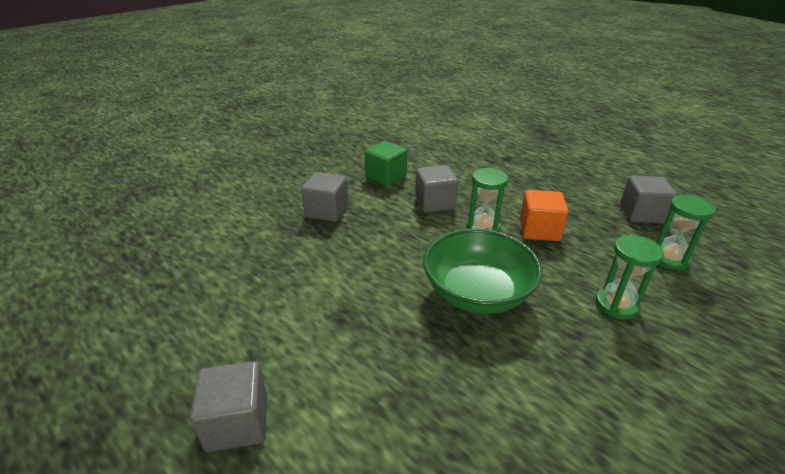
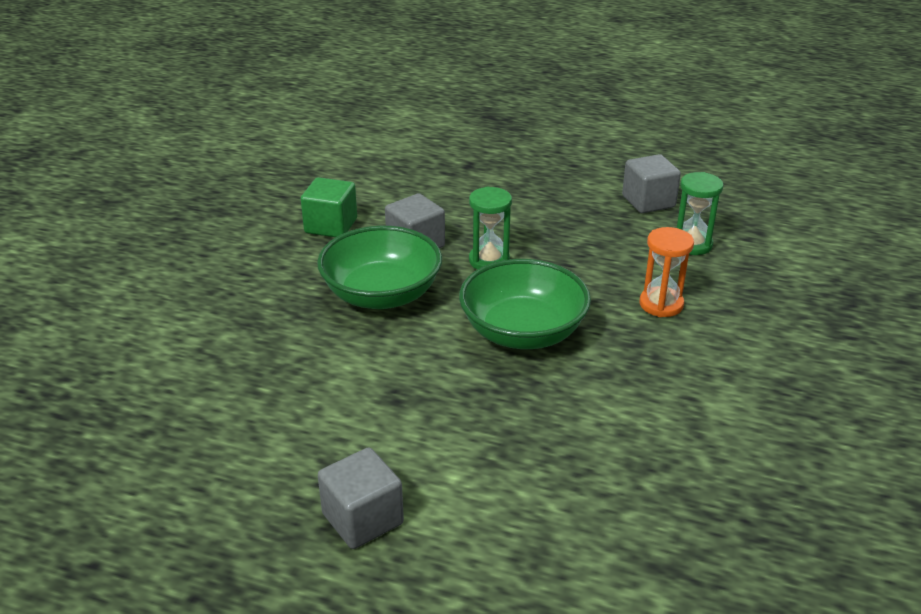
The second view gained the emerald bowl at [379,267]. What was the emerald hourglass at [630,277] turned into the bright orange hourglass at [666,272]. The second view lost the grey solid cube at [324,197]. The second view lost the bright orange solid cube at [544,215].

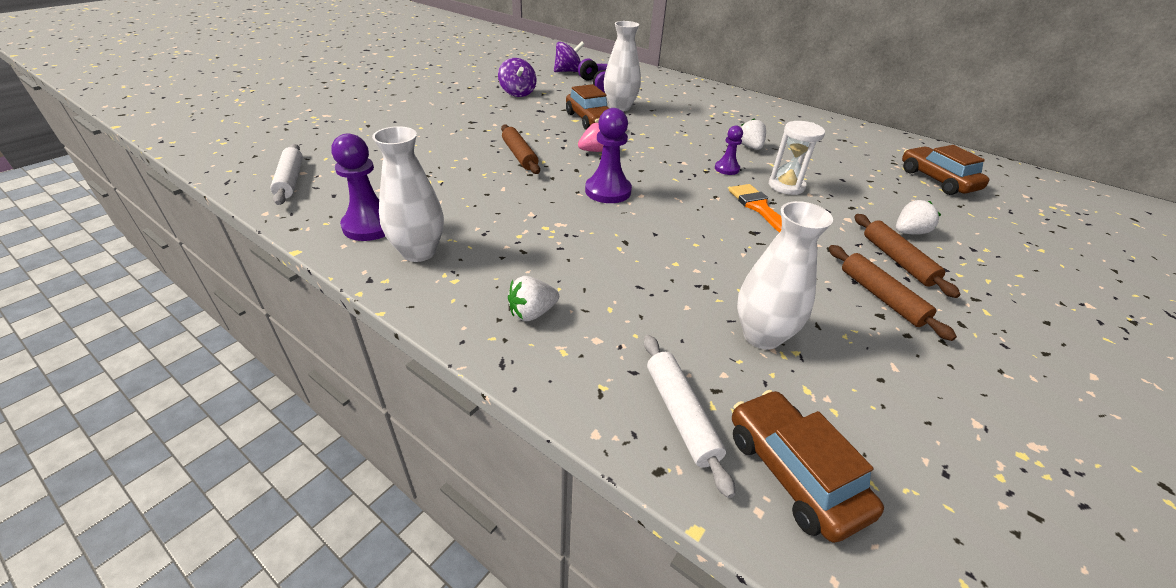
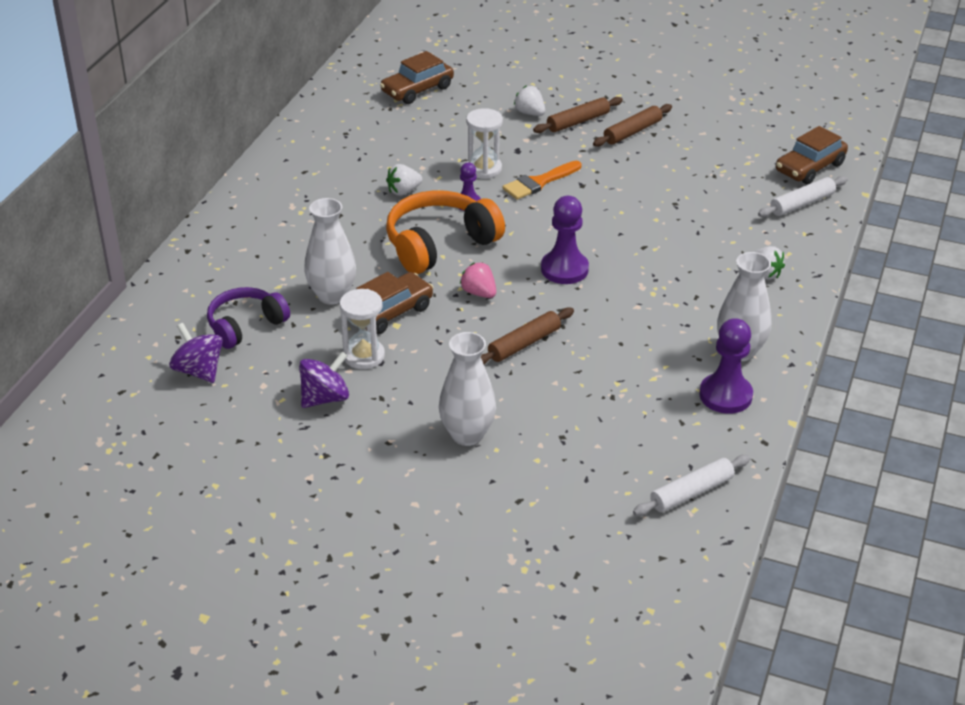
The second view gained the white hourglass at [362,329]. The second view gained the bright orange headset at [445,232]. The white tall vase ended up elsewhere, having gone from [785,275] to [467,389].

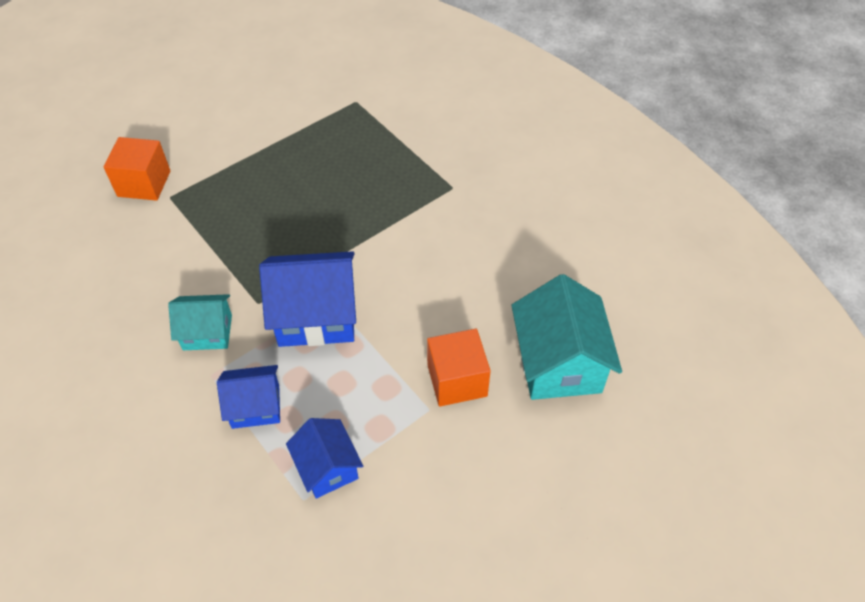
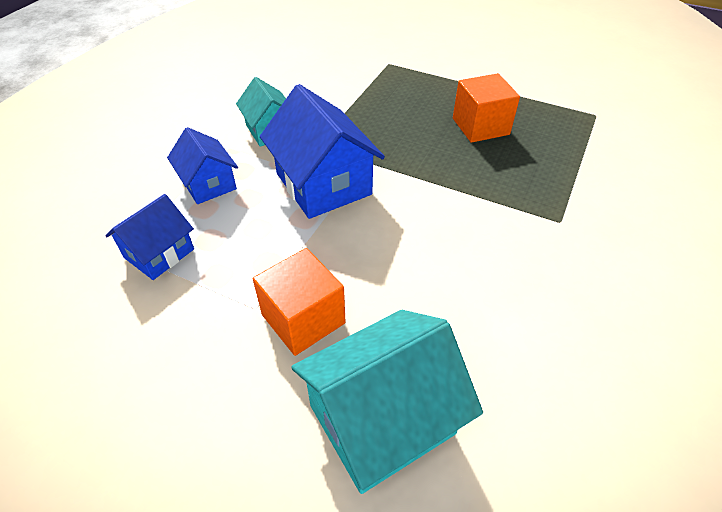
The bright orange solid cube ended up elsewhere, having gone from [137,169] to [486,108].

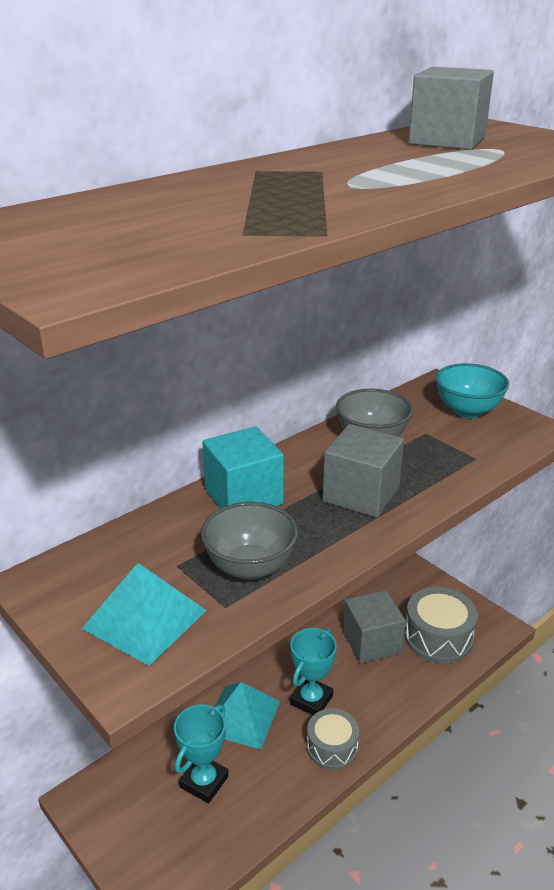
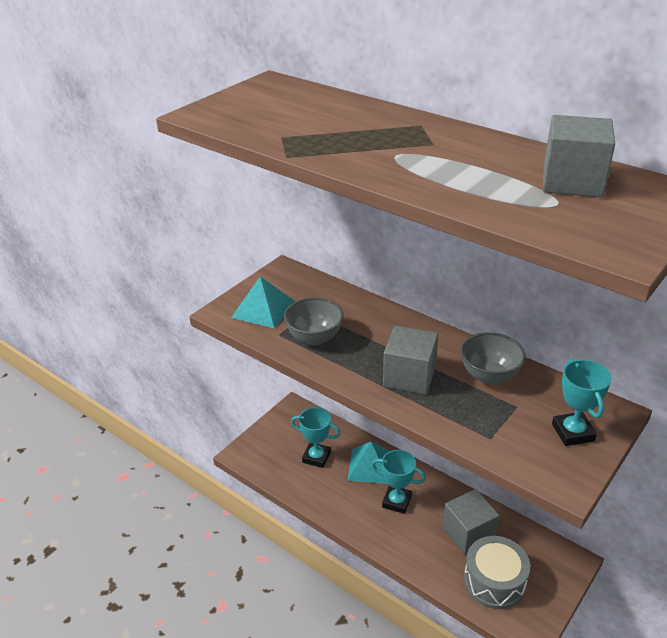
Where the turquoise bowl stood at [472,390], the turquoise trophy came to stand at [582,402]. The second view lost the turquoise solid cube at [243,467]. The second view lost the grey toy drum at [333,739].

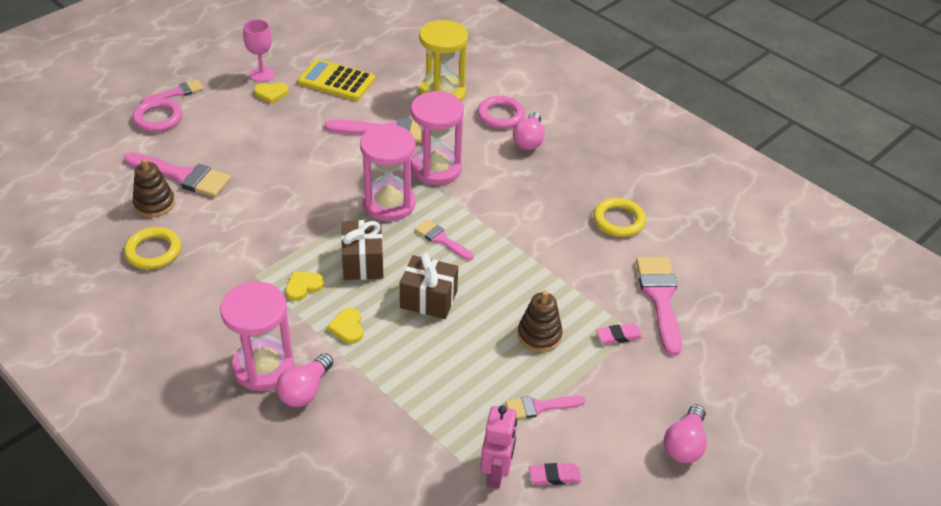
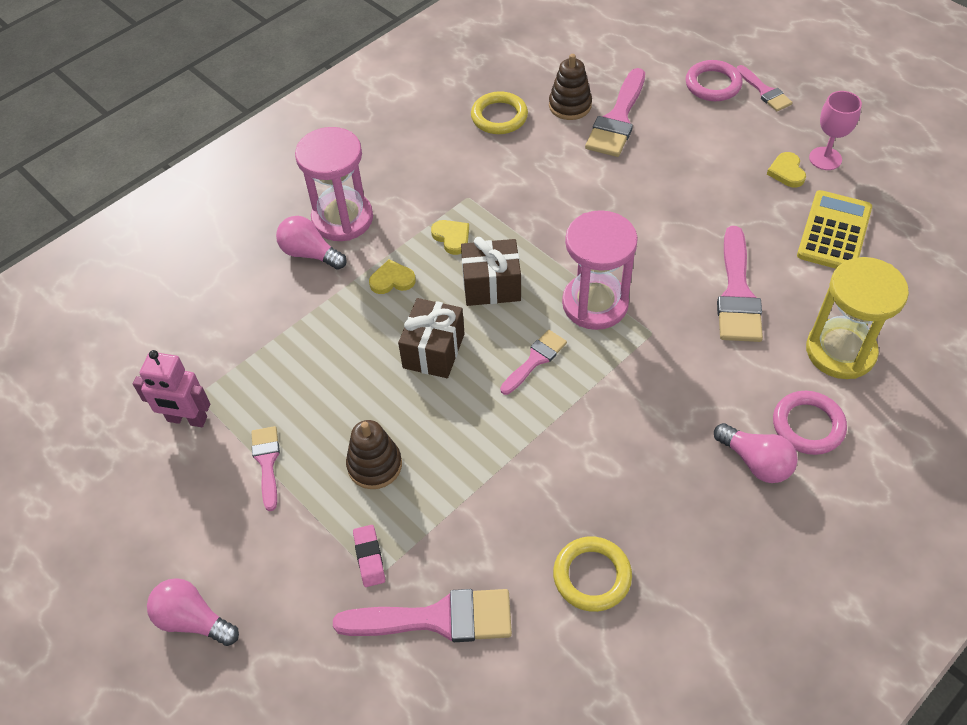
The rosy bulb at [529,131] ended up facing another way, 150 degrees counterclockwise from before. The second view lost the rosy hourglass at [437,138]. The second view lost the rosy pencil eraser at [555,474].

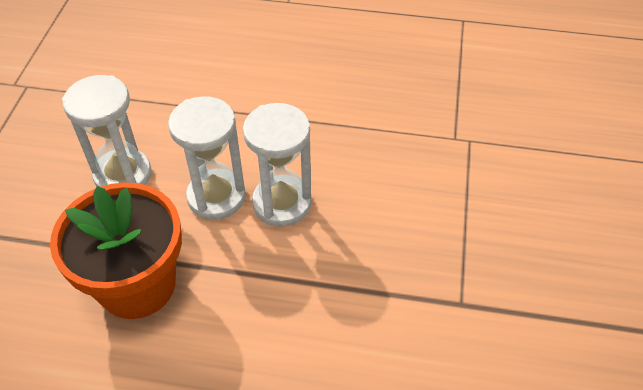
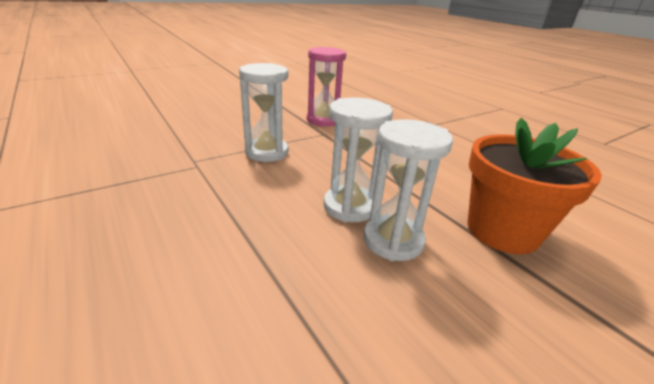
The white hourglass ended up elsewhere, having gone from [106,131] to [263,112]. The second view gained the rosy hourglass at [326,87].

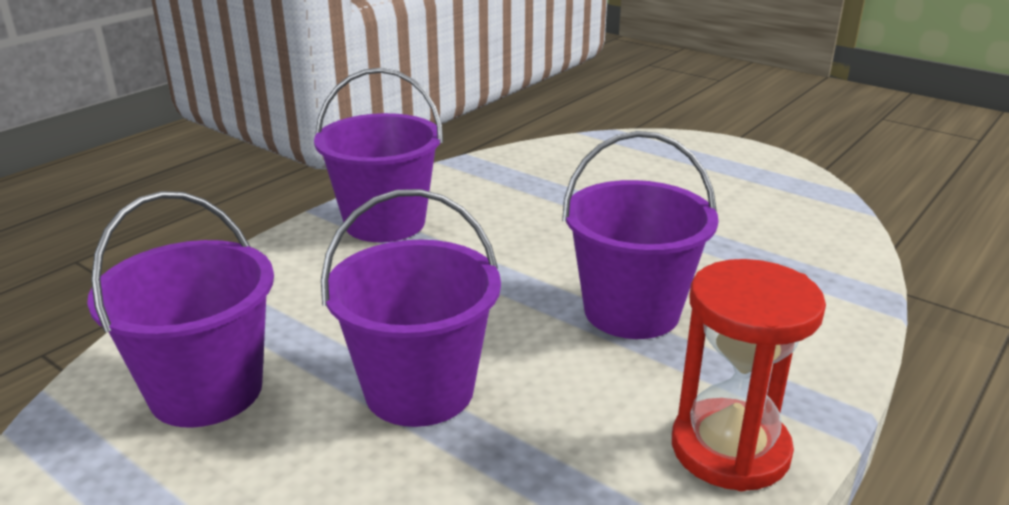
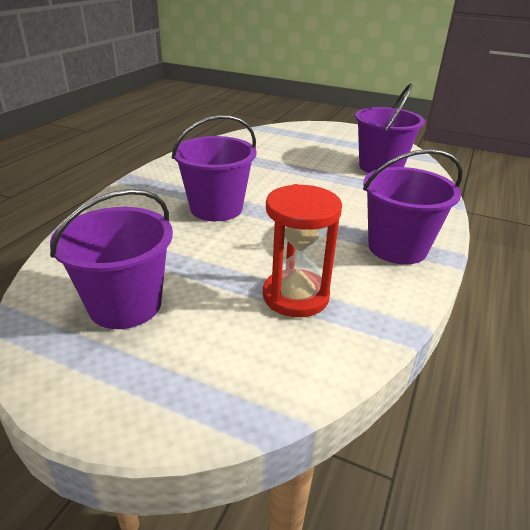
The royal purple pail ended up elsewhere, having gone from [411,308] to [111,259]. The scarlet hourglass ended up elsewhere, having gone from [749,375] to [302,250].

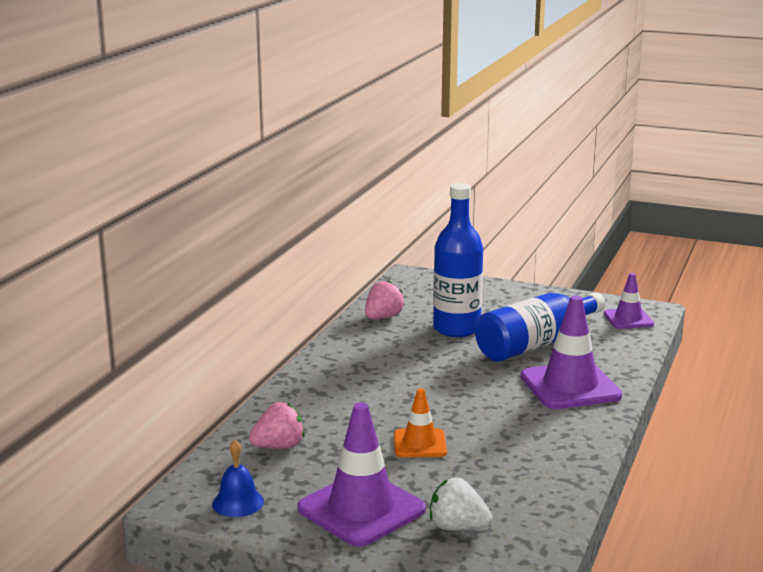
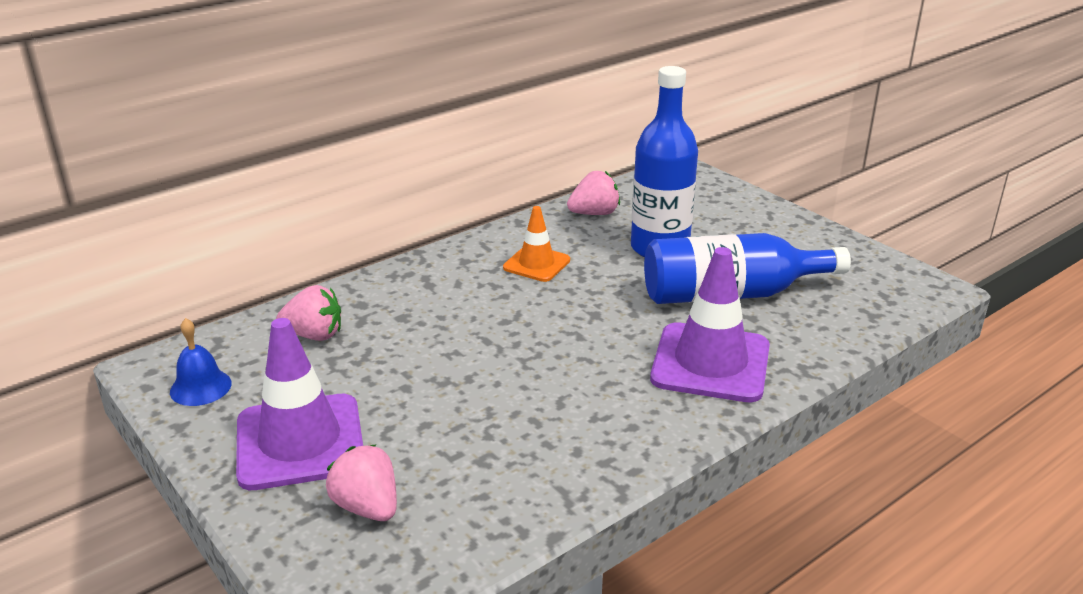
What was the white strawberry at [461,504] turned into the rosy strawberry at [361,482]. The bright orange safety cone ended up elsewhere, having gone from [420,422] to [536,244]. The second view lost the royal purple safety cone at [629,301].

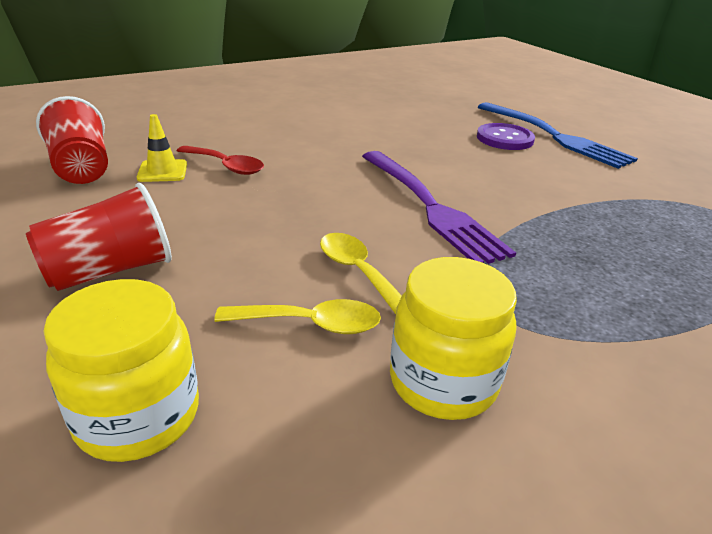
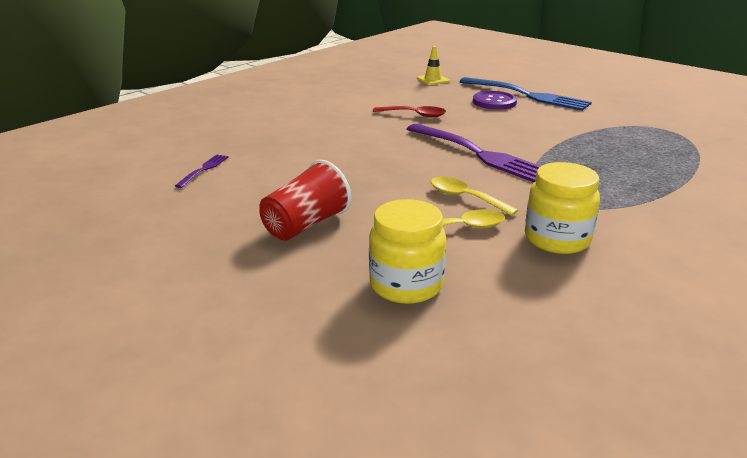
Where the scarlet tumbler stood at [72,140], the royal purple dinner fork came to stand at [202,171]. The scarlet tablespoon ended up elsewhere, having gone from [220,160] to [409,112]. The golden safety cone ended up elsewhere, having gone from [162,148] to [433,65].

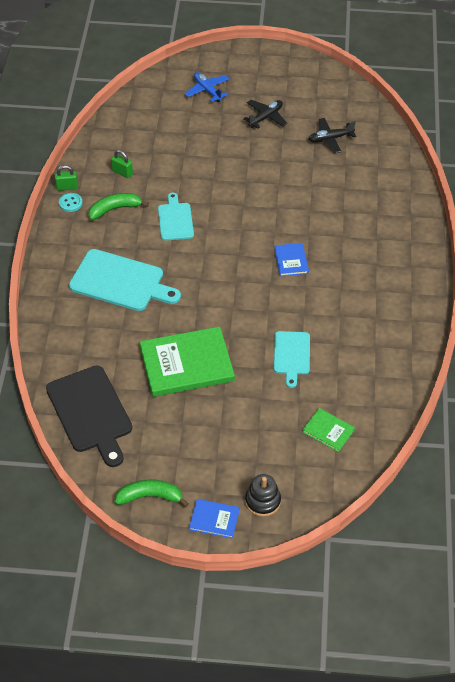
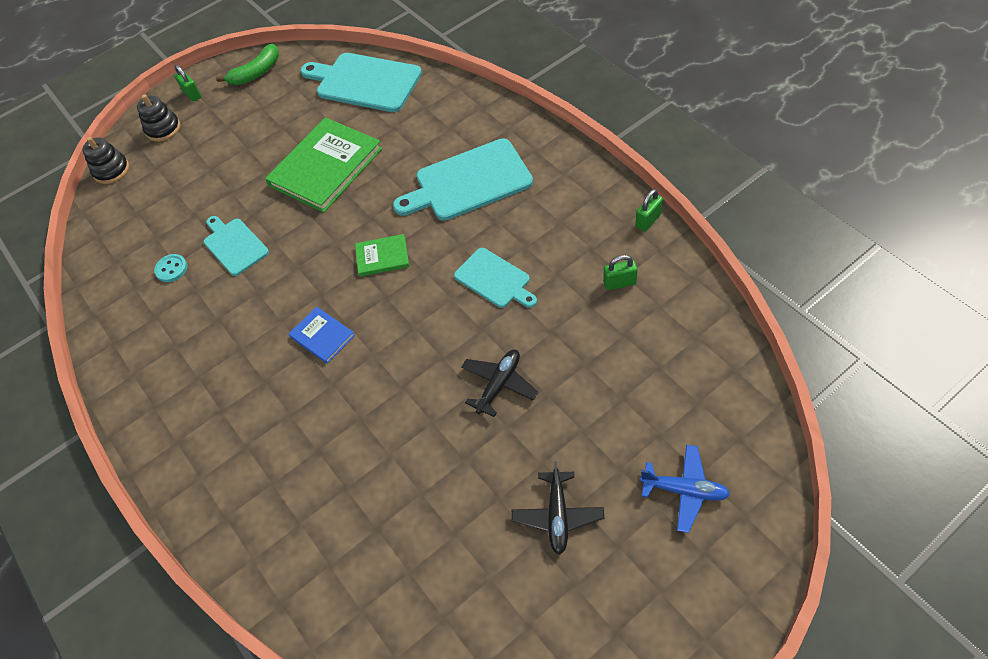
The second view gained the ebony stacking toy at [105,160]. The turquoise button ended up elsewhere, having gone from [71,202] to [170,268]. Where the cobalt hardback stood at [214,519], the emerald padlock came to stand at [187,83]. What was the ebony chopping board at [89,416] turned into the turquoise chopping board at [361,82]. The emerald hardback ended up elsewhere, having gone from [329,430] to [382,255]. The ebony aeroplane ended up elsewhere, having gone from [332,135] to [499,383]. The second view lost the emerald toy banana at [118,206].

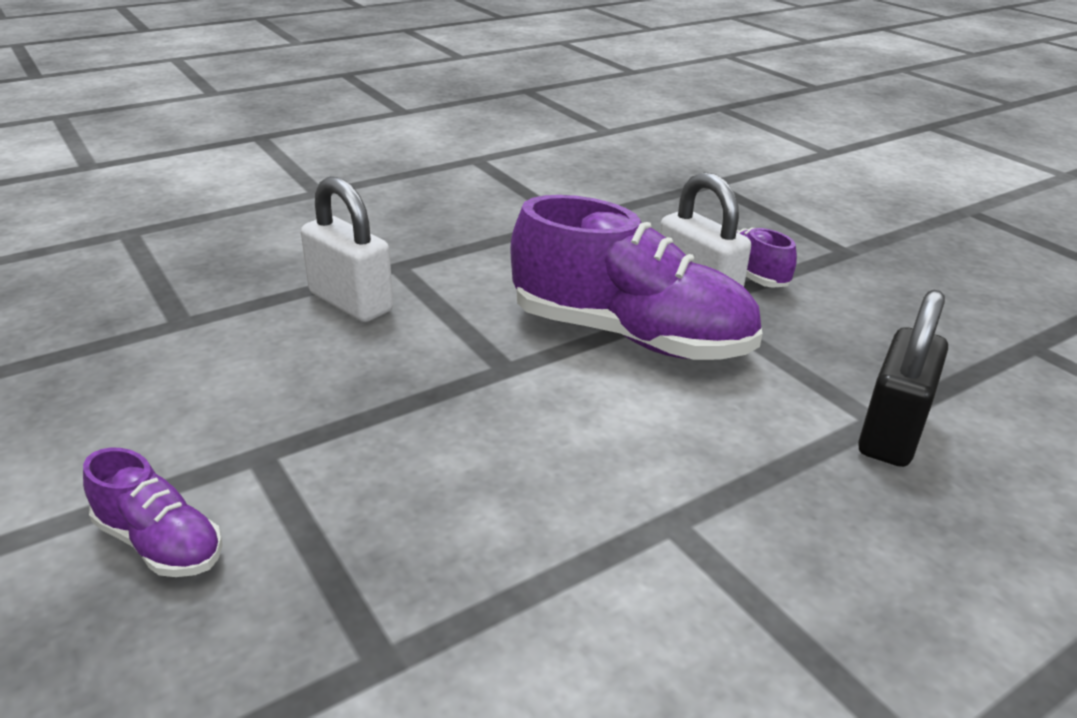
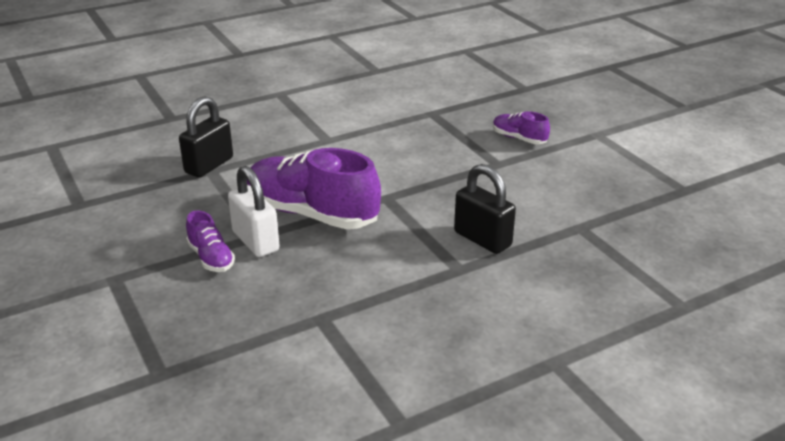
What was the white padlock at [347,249] turned into the ebony padlock at [485,209].

